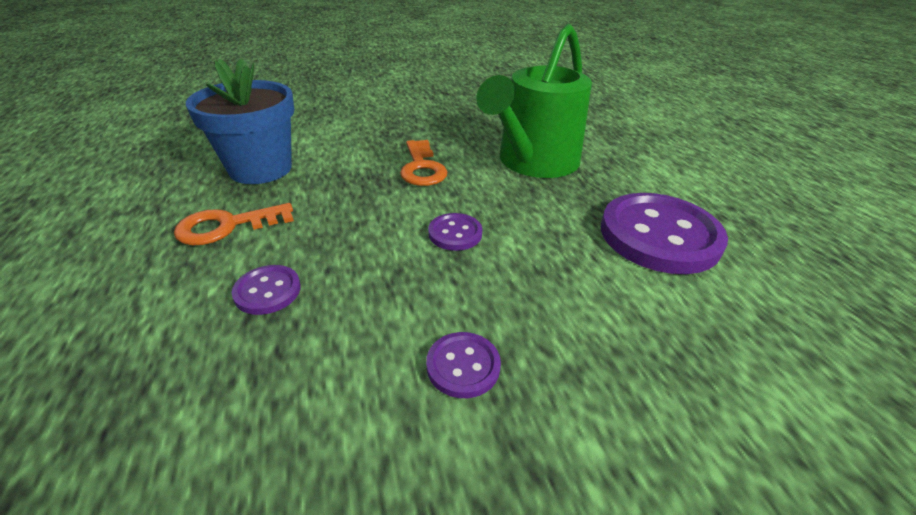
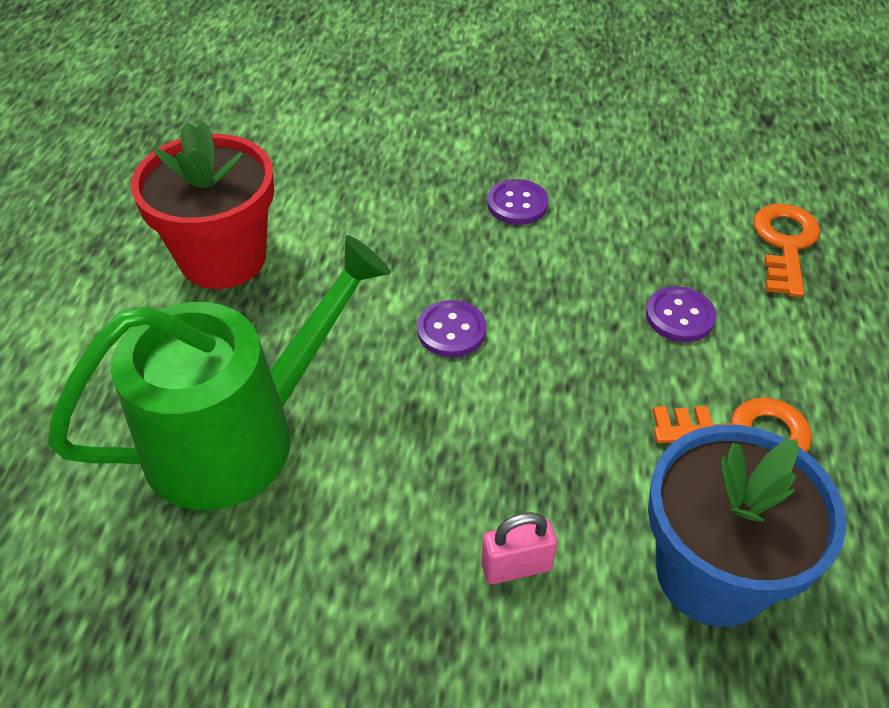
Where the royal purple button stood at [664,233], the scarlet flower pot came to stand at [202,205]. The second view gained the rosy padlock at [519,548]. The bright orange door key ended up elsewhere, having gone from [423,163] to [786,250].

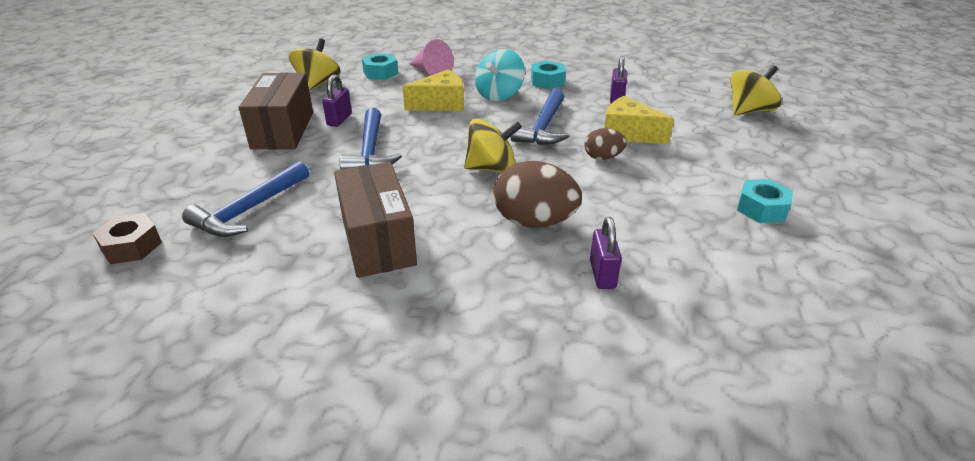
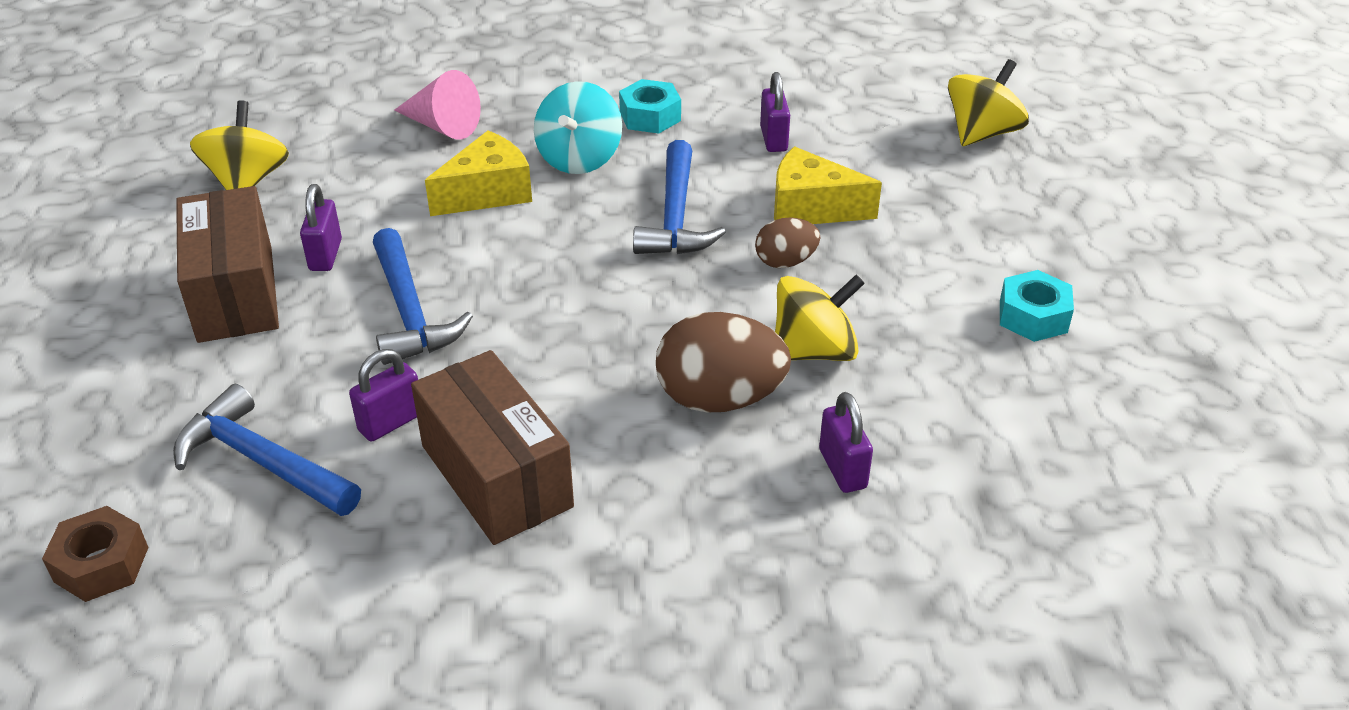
The cobalt carpenter's hammer at [245,199] ended up facing another way, 105 degrees clockwise from before. The second view gained the royal purple padlock at [383,395]. The golden whirligig ended up elsewhere, having gone from [493,146] to [820,317]. The second view lost the turquoise nut at [380,66].

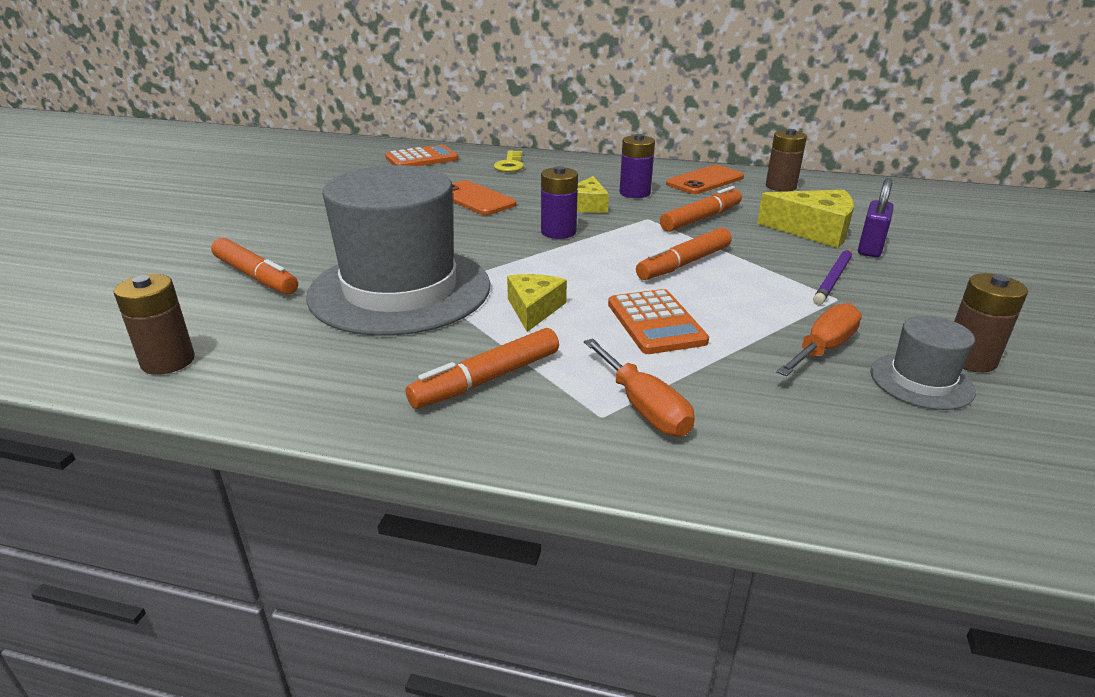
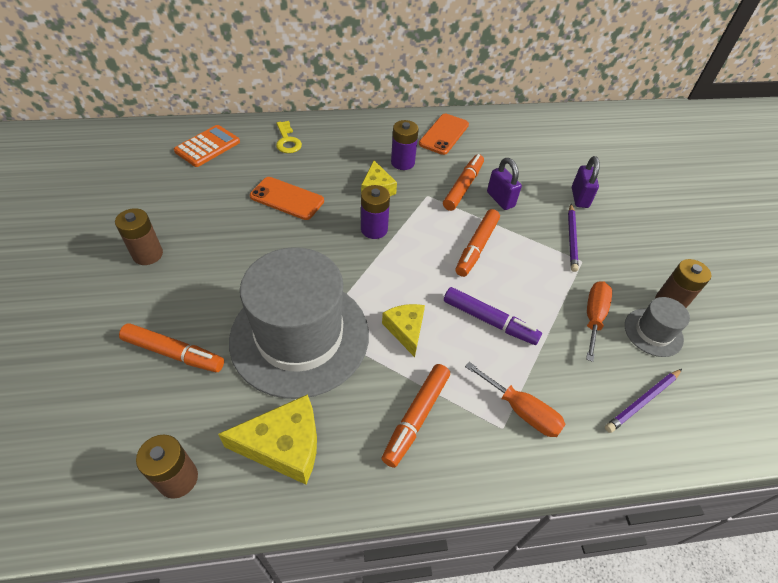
The brown power cell ended up elsewhere, having gone from [786,160] to [139,236]. The golden piece of cheese ended up elsewhere, having gone from [805,219] to [267,439]. Where the bright orange adding machine stood at [658,321], the royal purple marker came to stand at [493,316]. The second view gained the royal purple padlock at [504,184]. The second view gained the royal purple pencil at [643,401].

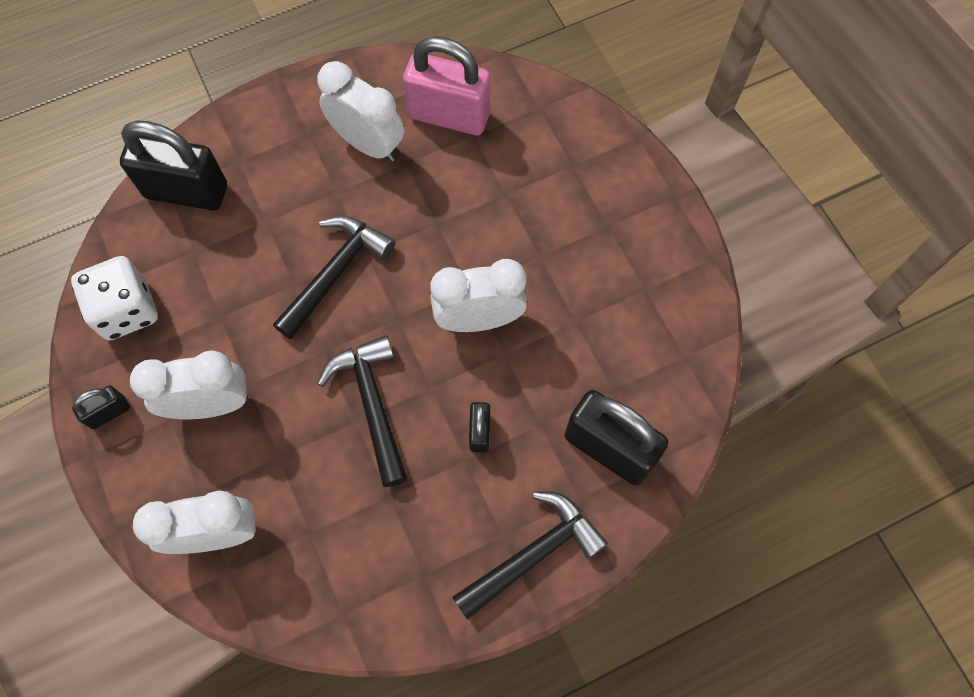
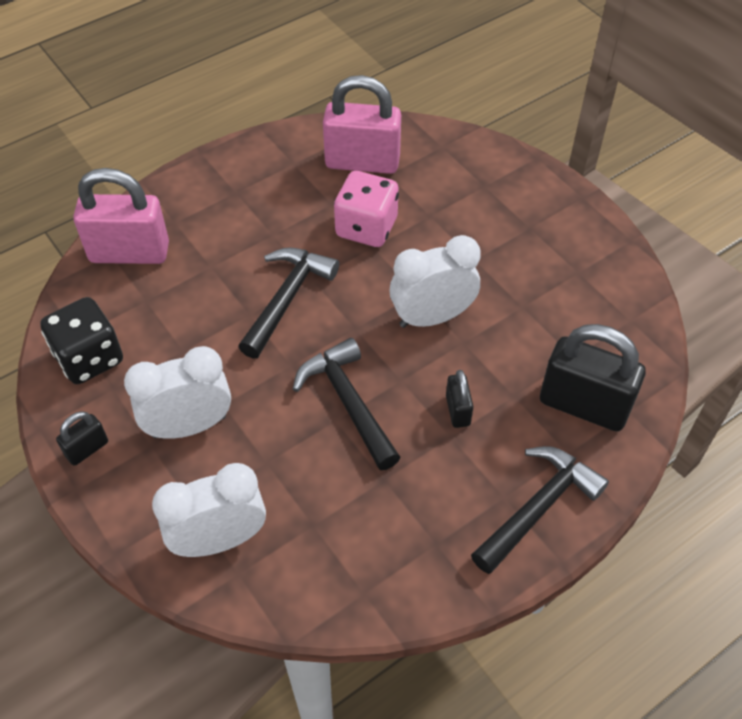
What was the white die at [114,298] turned into the ebony die at [81,340]. What was the ebony padlock at [173,166] turned into the rosy padlock at [121,216]. The second view gained the rosy die at [366,209]. The second view lost the white alarm clock at [360,111].

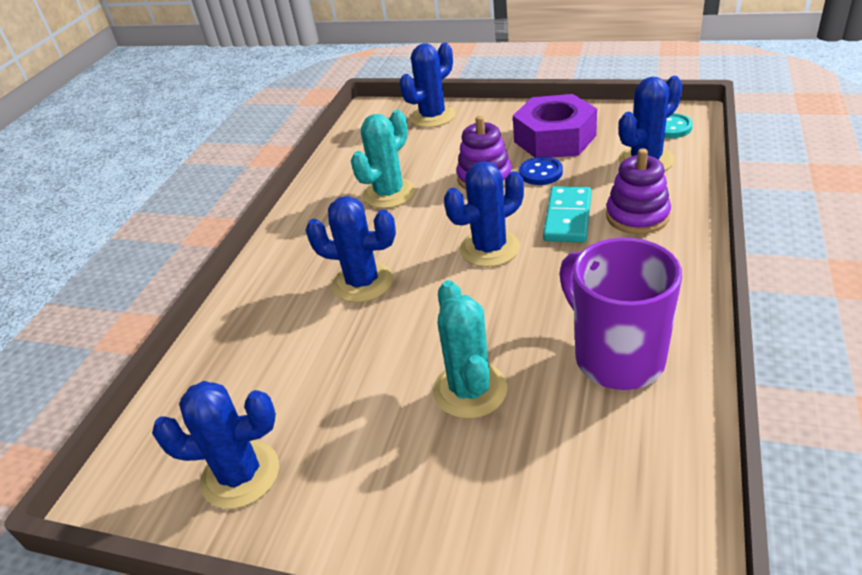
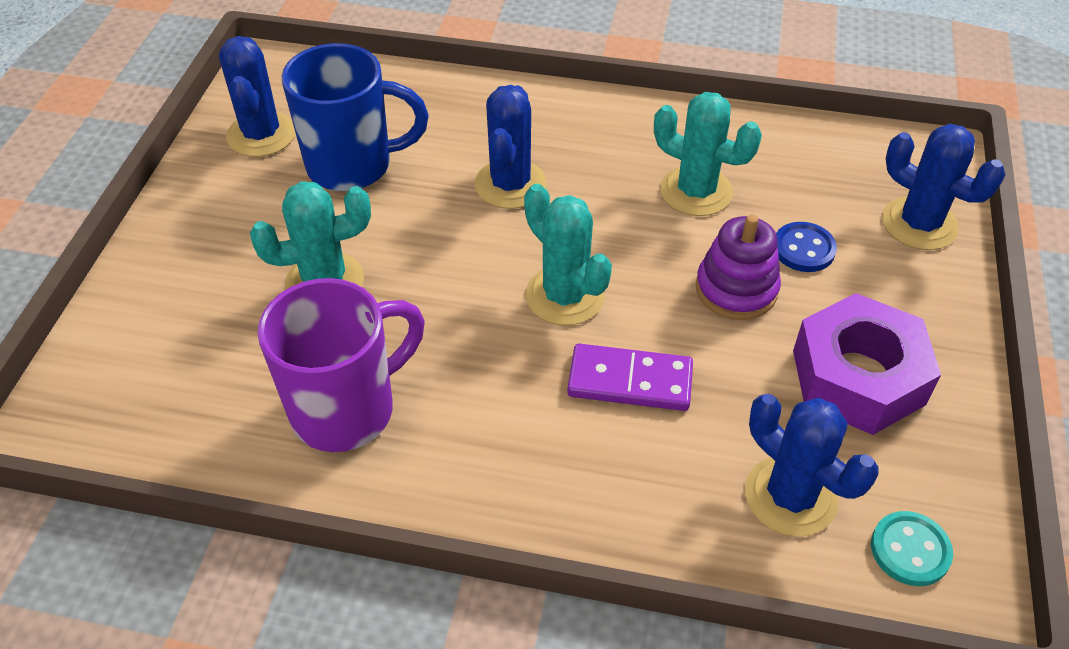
The second view gained the cobalt coffee mug at [355,117]. What was the cobalt saguaro cactus at [484,214] turned into the turquoise saguaro cactus at [568,254]. What was the turquoise domino piece at [567,214] turned into the royal purple domino piece at [630,377]. The cobalt button ended up elsewhere, having gone from [541,171] to [806,247]. The second view lost the royal purple stacking toy at [638,191].

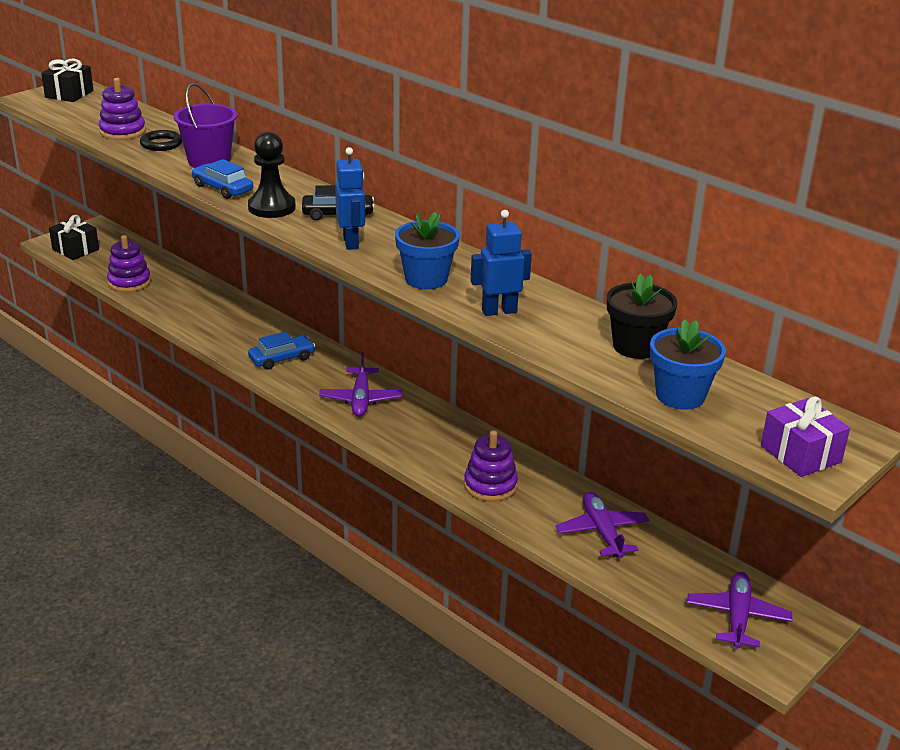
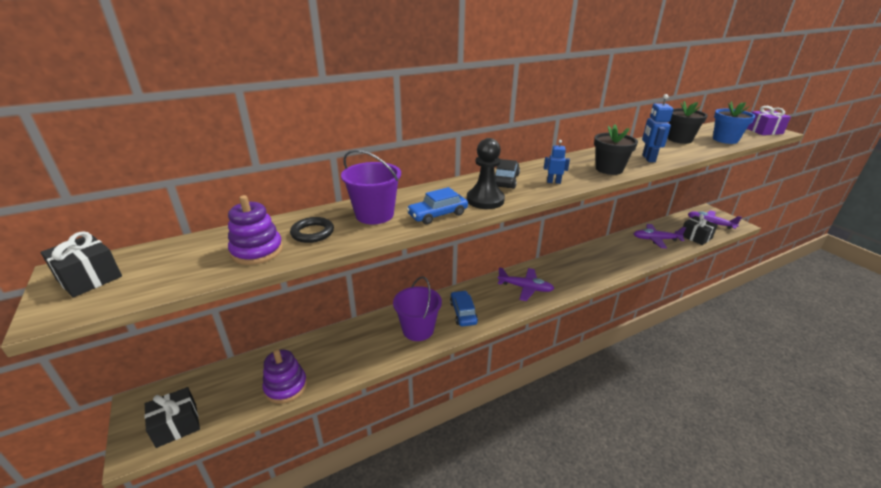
The second view gained the royal purple pail at [417,308]. The size of the cobalt robot figure at [350,198] changed by a factor of 0.62. What was the cobalt flower pot at [427,250] turned into the ebony flower pot at [616,149]. The second view gained the ebony present at [700,230]. The second view lost the royal purple stacking toy at [491,466].

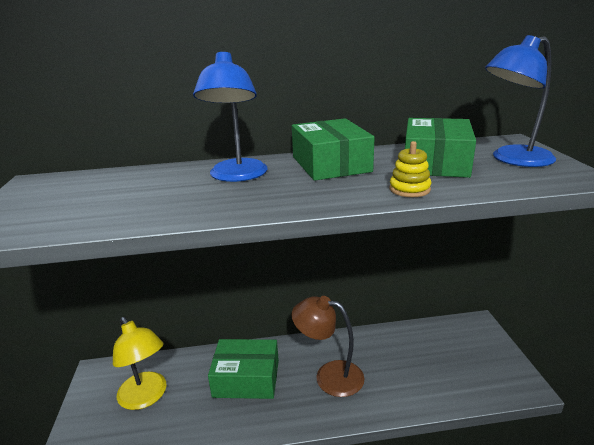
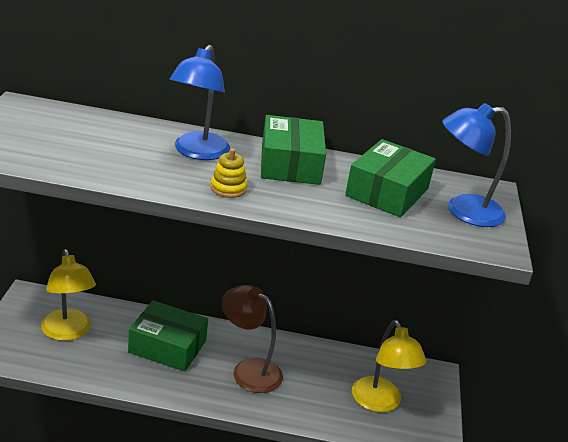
The golden stacking toy ended up elsewhere, having gone from [410,169] to [229,173]. The second view gained the golden reading lamp at [389,366].

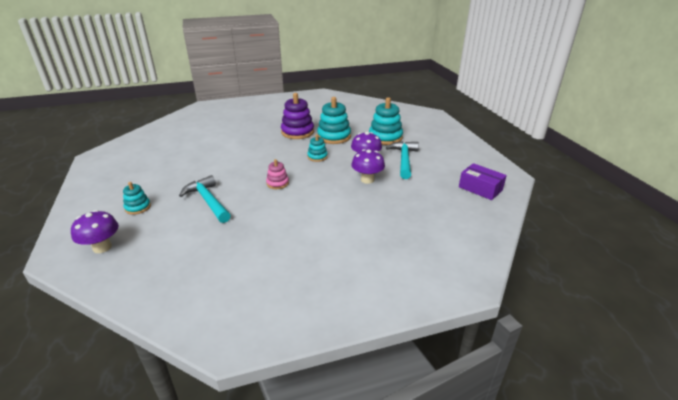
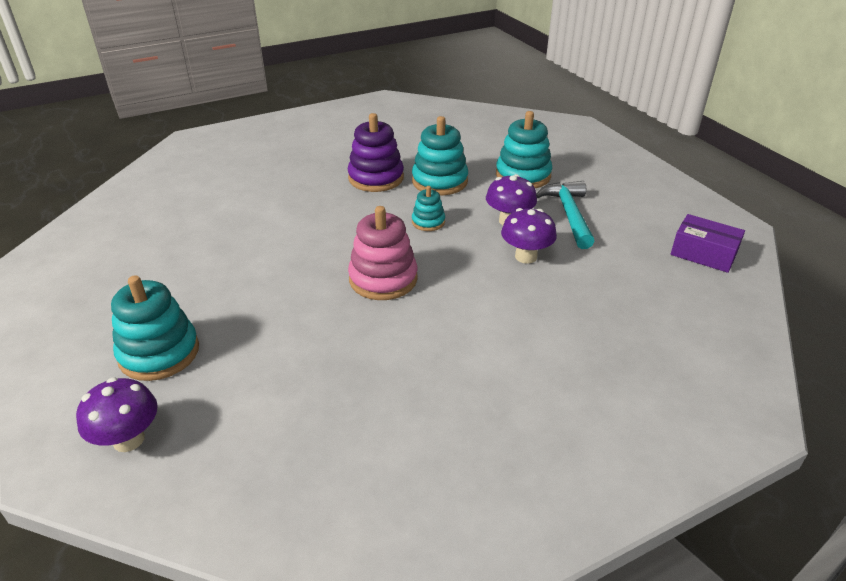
The size of the turquoise stacking toy at [137,198] changed by a factor of 1.83. The size of the rosy stacking toy at [277,174] changed by a factor of 1.83. The second view lost the turquoise carpenter's hammer at [205,199].

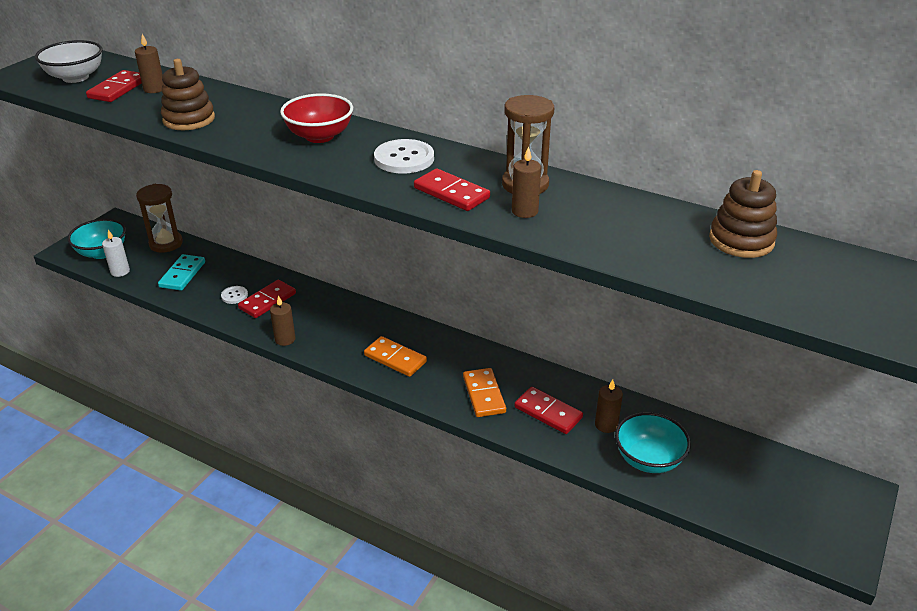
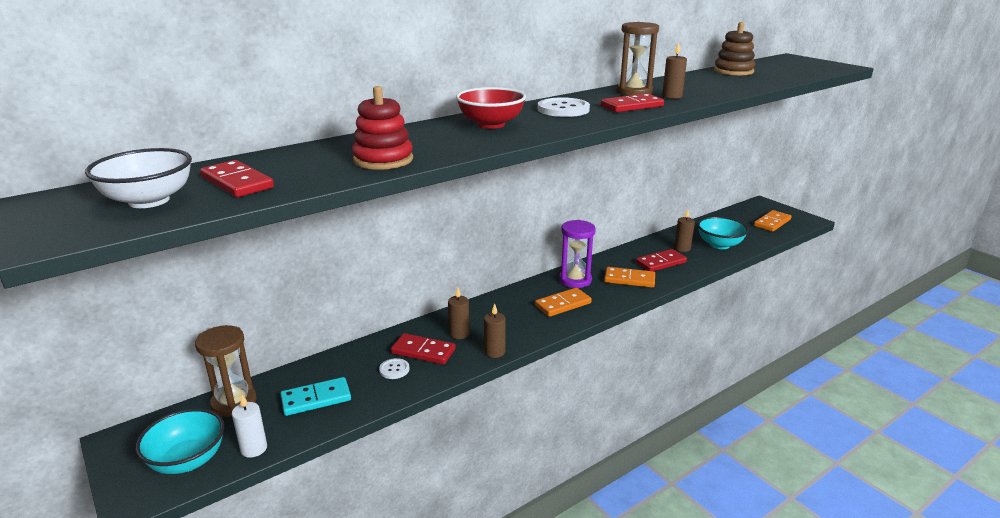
The turquoise domino piece at [181,272] ended up facing another way, 60 degrees counterclockwise from before. What was the brown stacking toy at [188,94] turned into the scarlet stacking toy at [382,128]. The scarlet domino piece at [267,299] ended up facing another way, 45 degrees counterclockwise from before. The brown candle ended up elsewhere, having gone from [149,63] to [458,313]. The second view gained the royal purple hourglass at [577,254]. The second view gained the bright orange domino piece at [773,221].

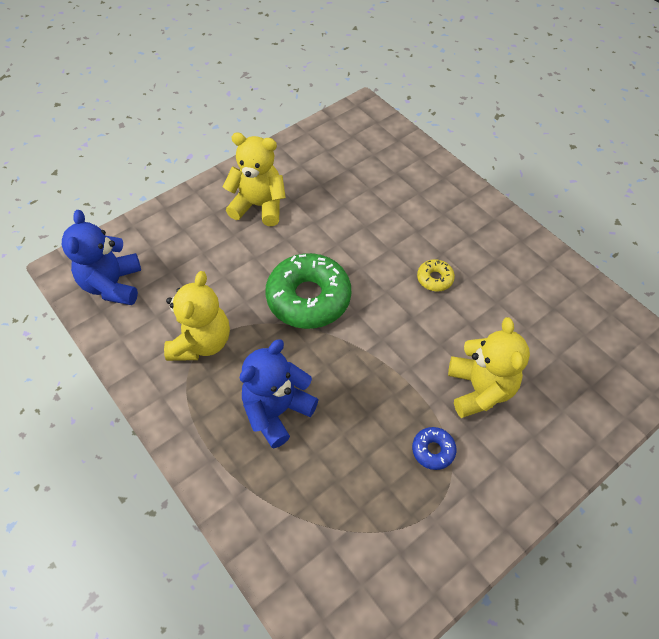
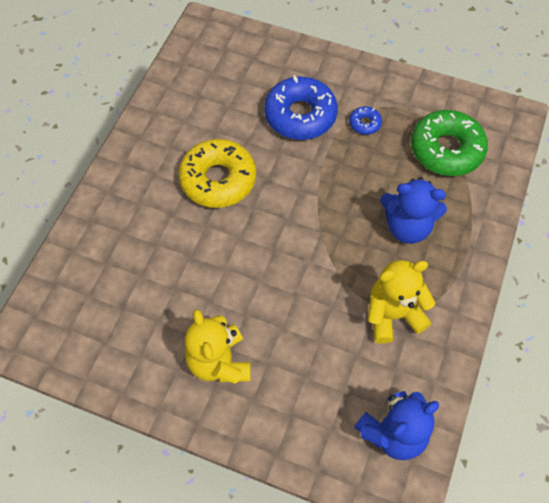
The size of the golden donut at [436,275] changed by a factor of 2.24. Where the golden teddy bear stood at [489,367], the cobalt donut came to stand at [301,107]. The emerald donut ended up elsewhere, having gone from [308,291] to [449,143].

